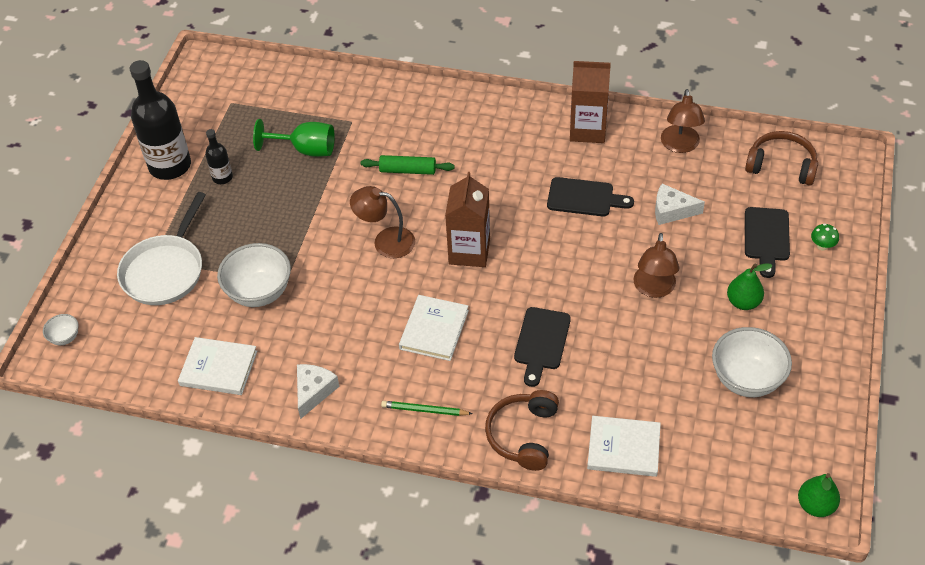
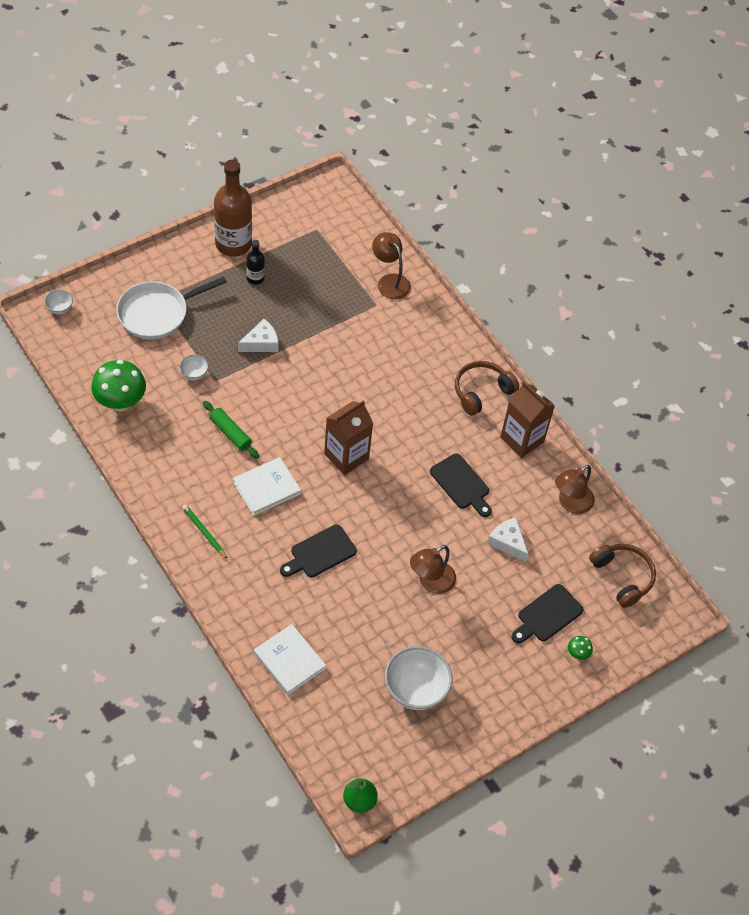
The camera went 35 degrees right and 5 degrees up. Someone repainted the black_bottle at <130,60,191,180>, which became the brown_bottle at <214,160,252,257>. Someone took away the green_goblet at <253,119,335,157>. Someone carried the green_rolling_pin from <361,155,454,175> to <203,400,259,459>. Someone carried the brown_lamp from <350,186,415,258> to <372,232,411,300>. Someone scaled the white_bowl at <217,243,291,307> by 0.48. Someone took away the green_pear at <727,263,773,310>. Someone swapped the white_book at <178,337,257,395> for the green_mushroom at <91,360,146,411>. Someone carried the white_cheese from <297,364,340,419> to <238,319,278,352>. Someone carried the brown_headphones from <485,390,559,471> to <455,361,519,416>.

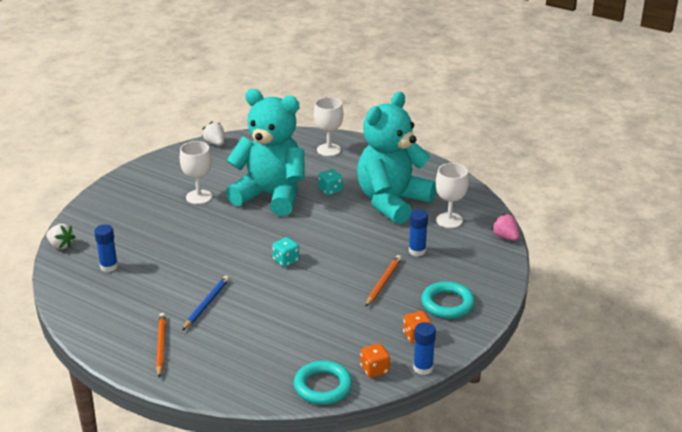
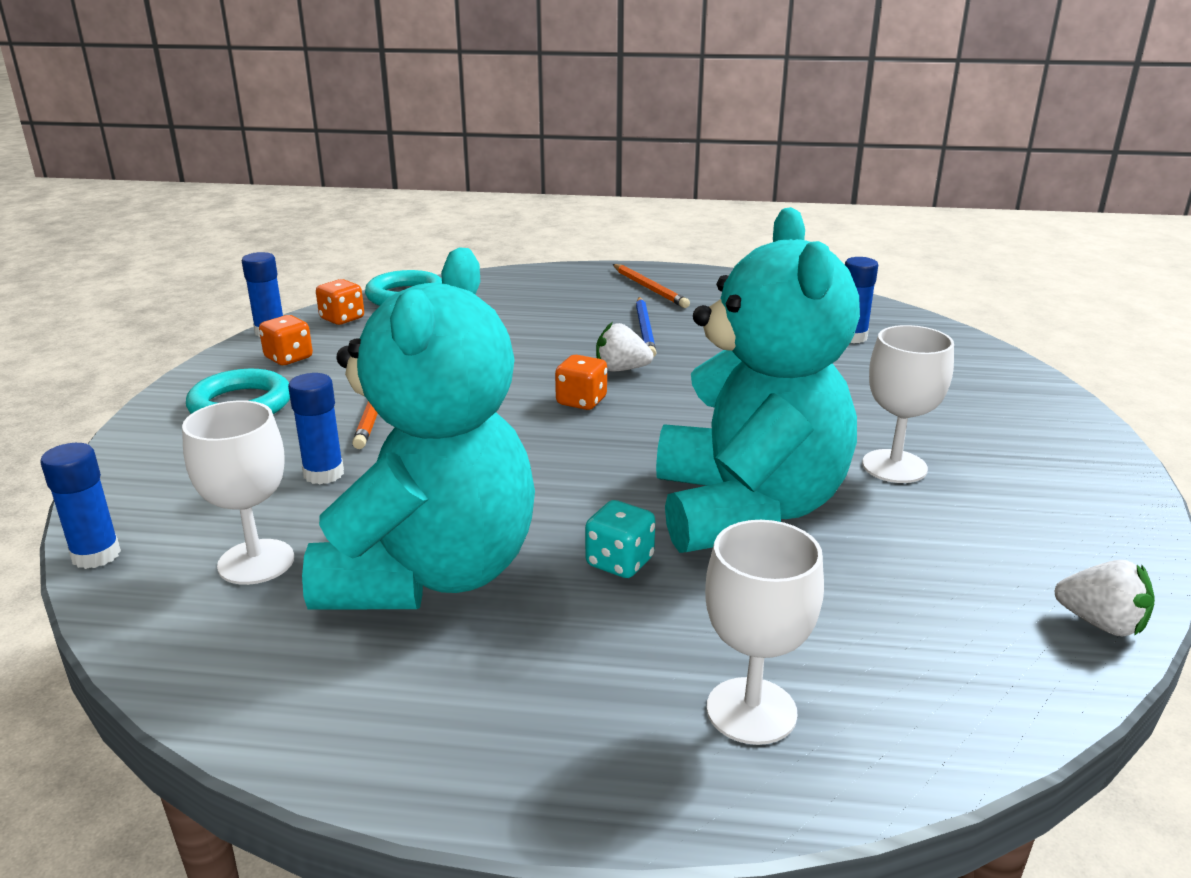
The camera went 155 degrees right and 5 degrees down. Someone rotated the turquoise_teddy_bear at <226,89,305,216> by 90 degrees counterclockwise. Someone swapped the pink_strawberry at <491,213,519,241> for the blue_glue_stick at <40,443,121,569>. Someone carried the white_strawberry from <46,224,75,249> to <596,322,653,372>. Someone repainted the turquoise_dice at <272,237,299,267>, which became the orange_dice at <555,355,607,410>.

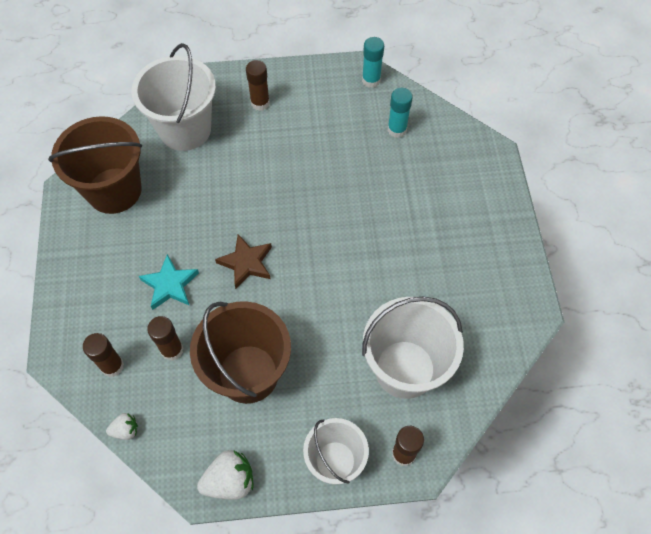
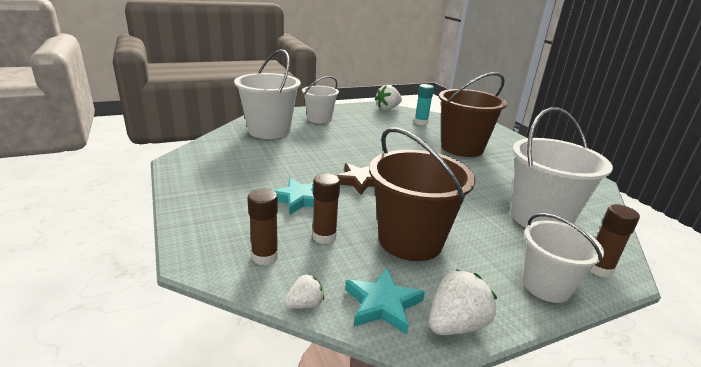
The camera went 20 degrees left and 35 degrees down. Someone swapped the turquoise_glue_stick at <362,37,384,88> for the white_strawberry at <375,85,402,110>. Someone swapped the brown_glue_stick at <246,60,270,111> for the white_bucket at <302,76,339,123>. Someone carried the brown_bucket from <48,116,142,214> to <439,72,507,157>. Someone put down the turquoise_star at <345,268,425,335>.

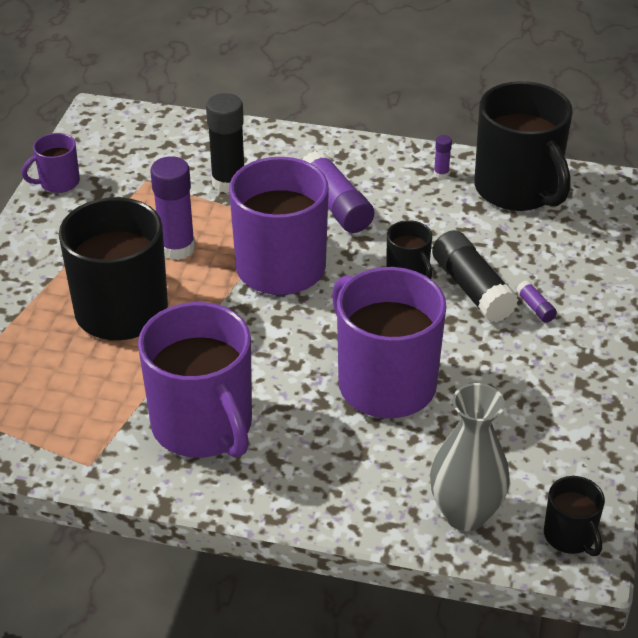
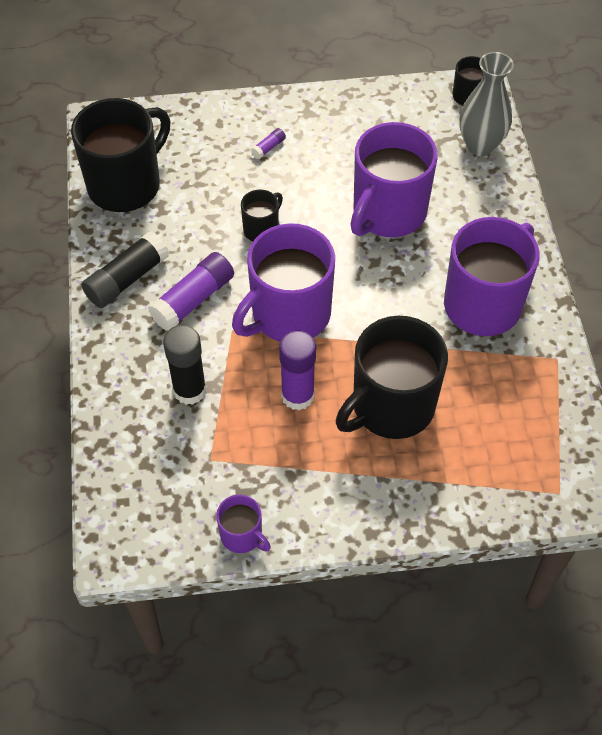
The camera went 110 degrees left and 15 degrees up. Someone took away the purple_glue_stick at <434,135,452,179>. Someone carried the black_glue_stick from <432,230,518,322> to <82,231,169,308>.

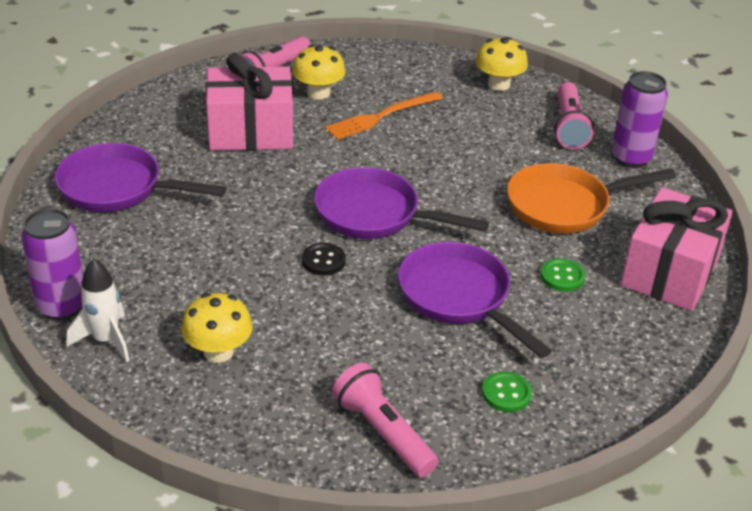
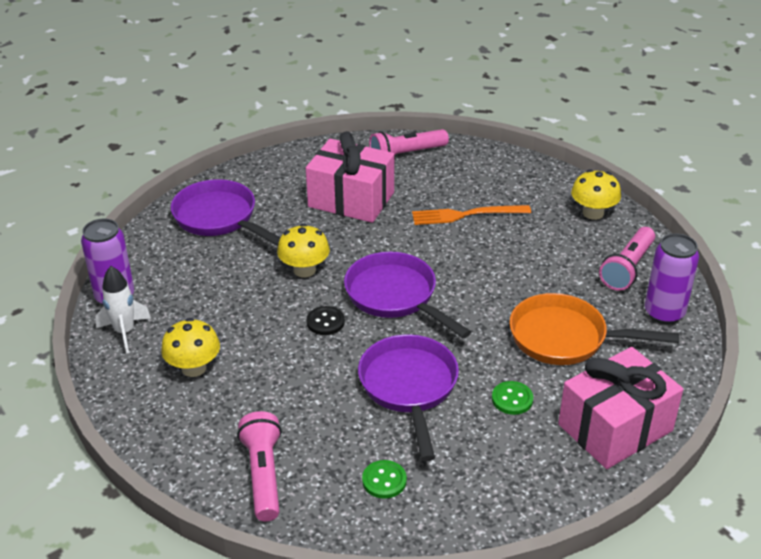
The camera went 30 degrees right and 0 degrees up. Someone carried the yellow_mushroom from <292,45,346,100> to <277,224,330,278>.

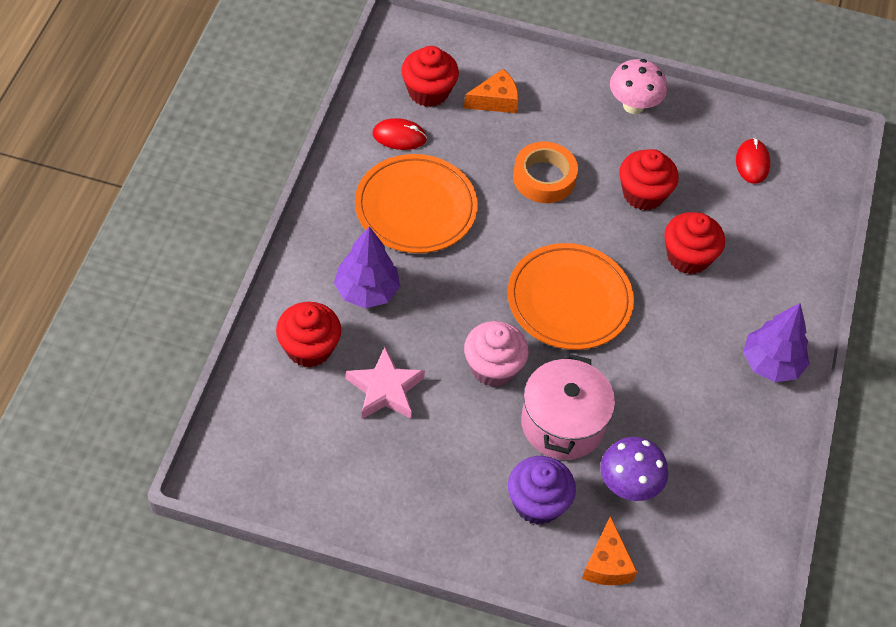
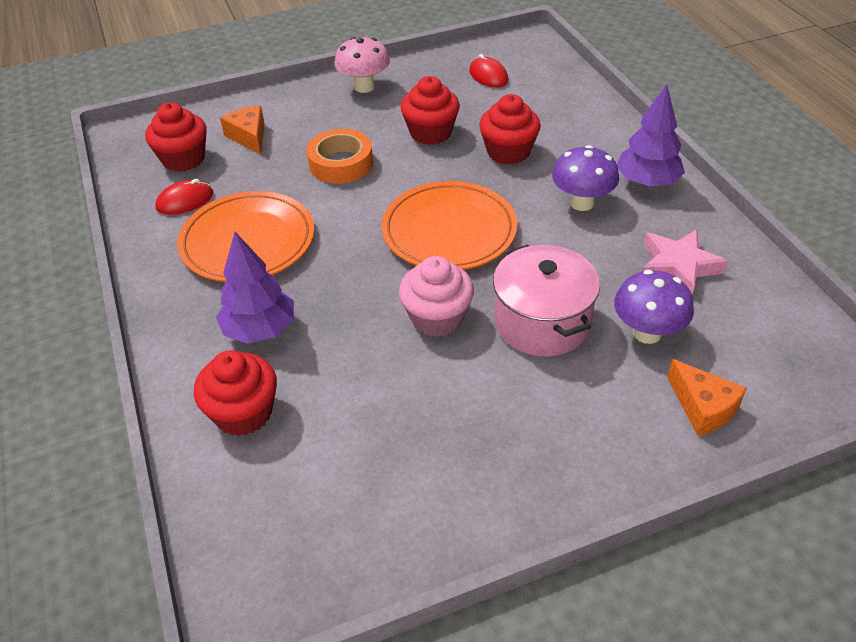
The camera went 30 degrees left and 10 degrees down. Someone rotated the orange_cheese at <464,69,519,113> by 60 degrees counterclockwise. Someone carried the pink_star from <346,347,425,419> to <642,229,728,294>. Someone took away the purple_cupcake at <508,456,576,525>. Someone put down the purple_mushroom at <552,145,619,211>.

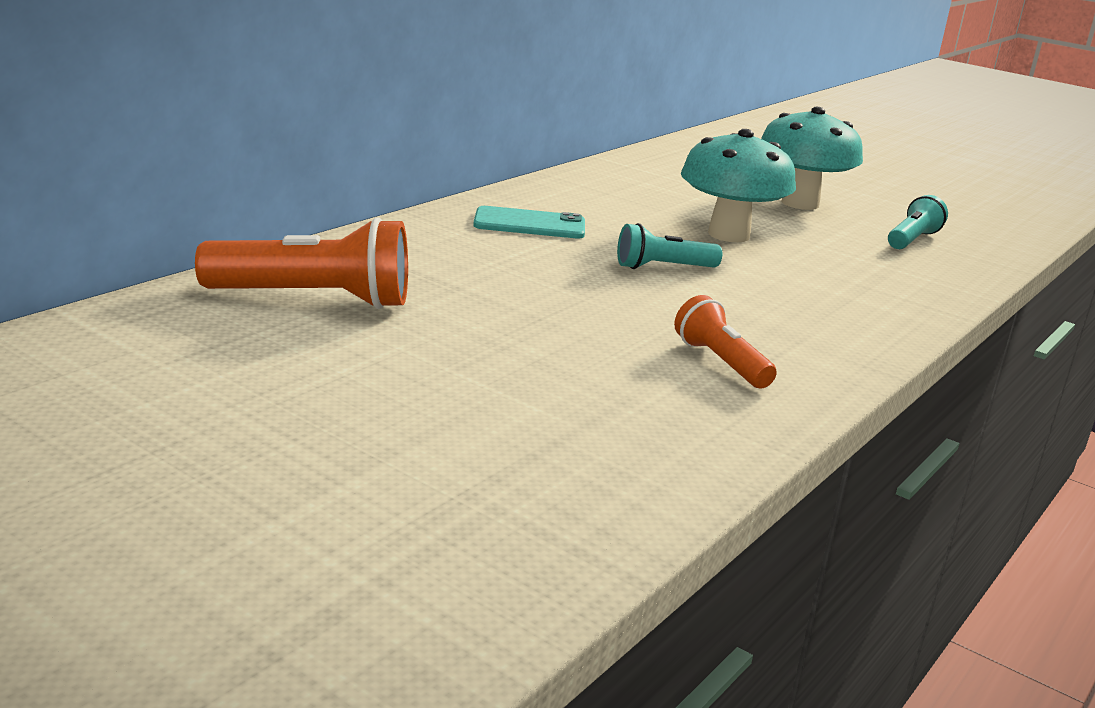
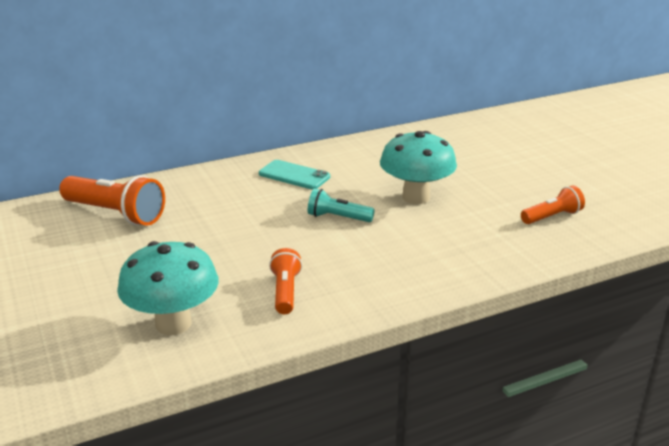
The camera went 30 degrees right and 5 degrees up. Someone carried the turquoise_mushroom from <761,107,863,210> to <117,241,219,335>. Someone repainted the turquoise_flashlight at <888,195,948,249>, which became the orange_flashlight at <521,185,585,224>.

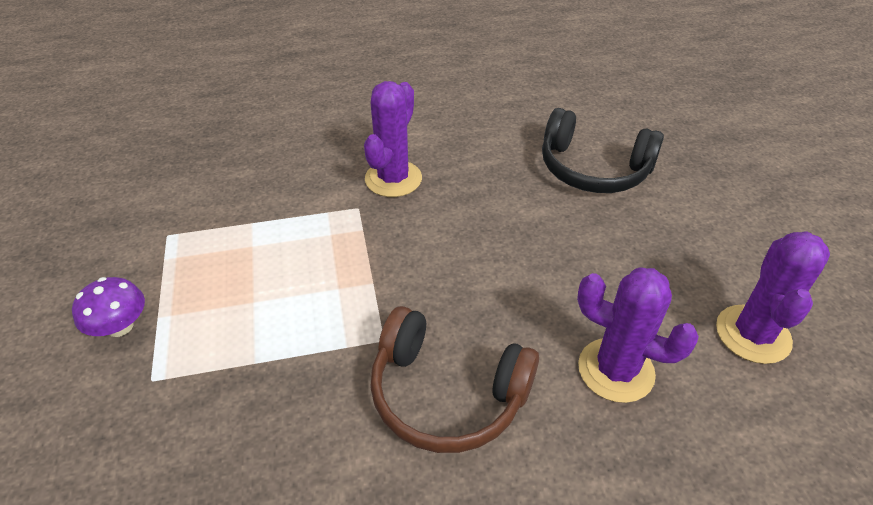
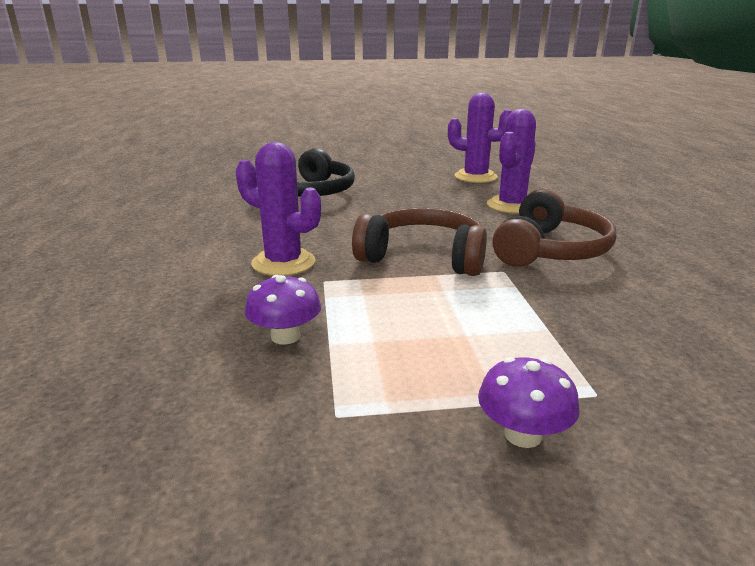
The camera went 85 degrees left and 20 degrees down. Someone put down the brown_headphones at <352,208,487,276>. Someone put down the purple_mushroom at <245,275,321,345>.

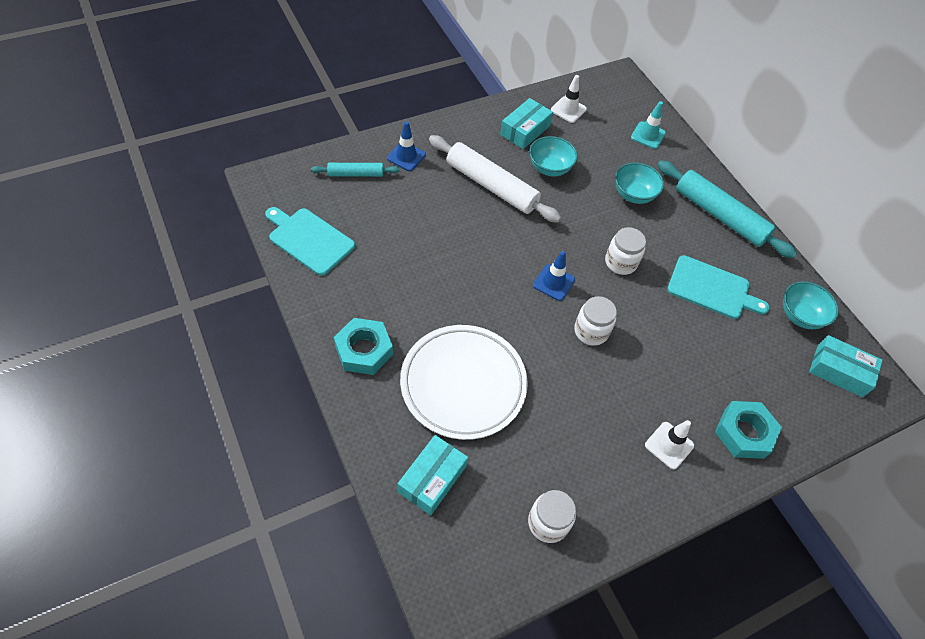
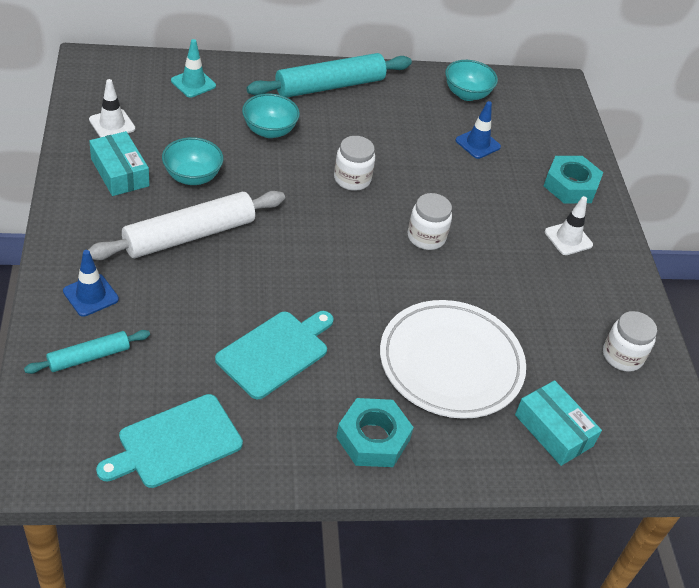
The camera went 70 degrees left and 10 degrees down. Someone rotated the turquoise_rolling_pin at <311,163,400,177> by 45 degrees clockwise. Someone carried the blue_traffic_cone from <533,251,575,301> to <456,101,501,159>. Someone carried the turquoise_cutting_board from <667,255,770,319> to <215,311,334,399>. Someone took away the turquoise_box at <809,335,883,397>.

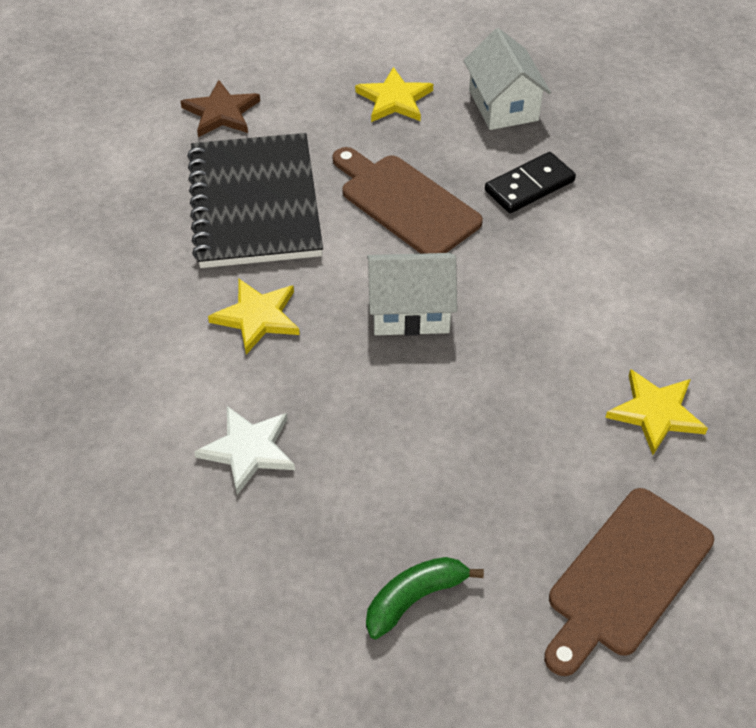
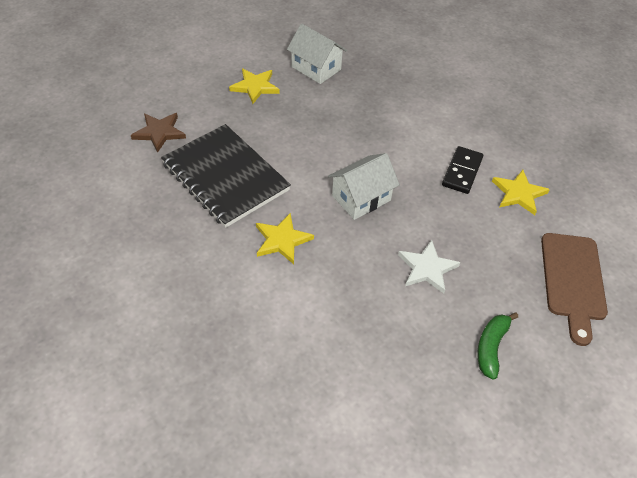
The camera went 35 degrees left and 0 degrees up. Someone took away the brown_cutting_board at <332,147,483,254>. Someone carried the black_domino from <485,152,576,213> to <442,146,483,194>. Someone carried the white_star from <194,406,295,495> to <398,240,460,294>.

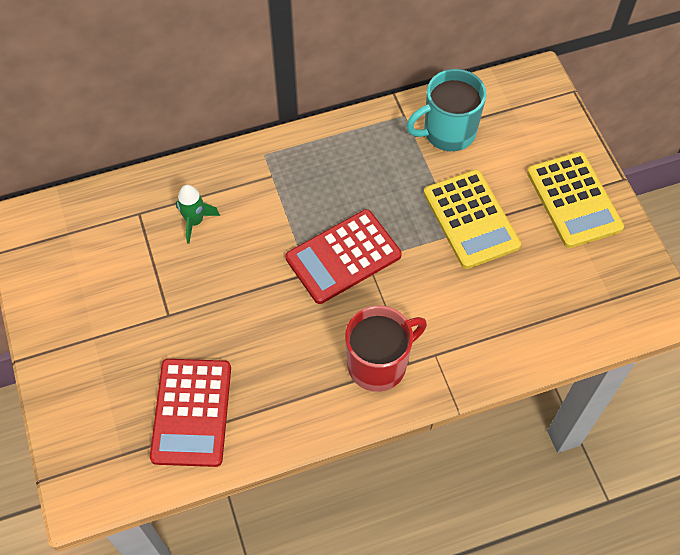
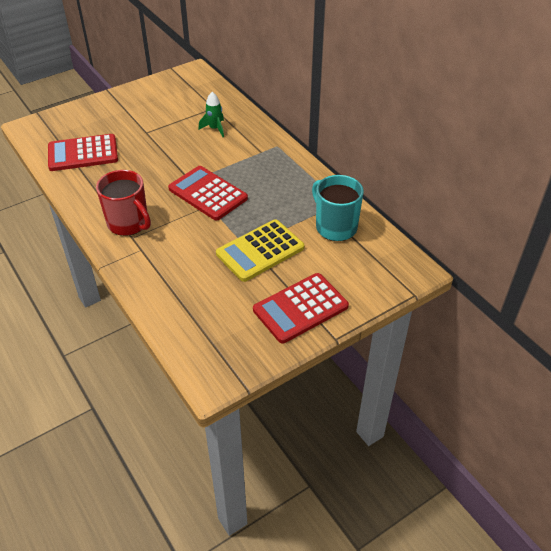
The camera went 75 degrees right and 15 degrees down. Someone repainted the yellow_calculator at <527,152,624,248>, which became the red_calculator at <253,273,349,343>.

